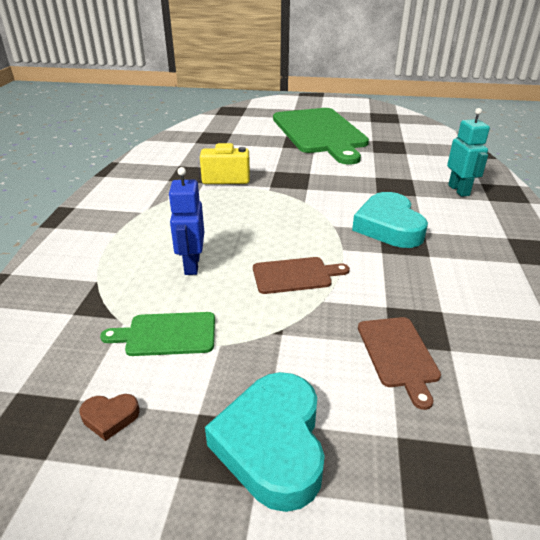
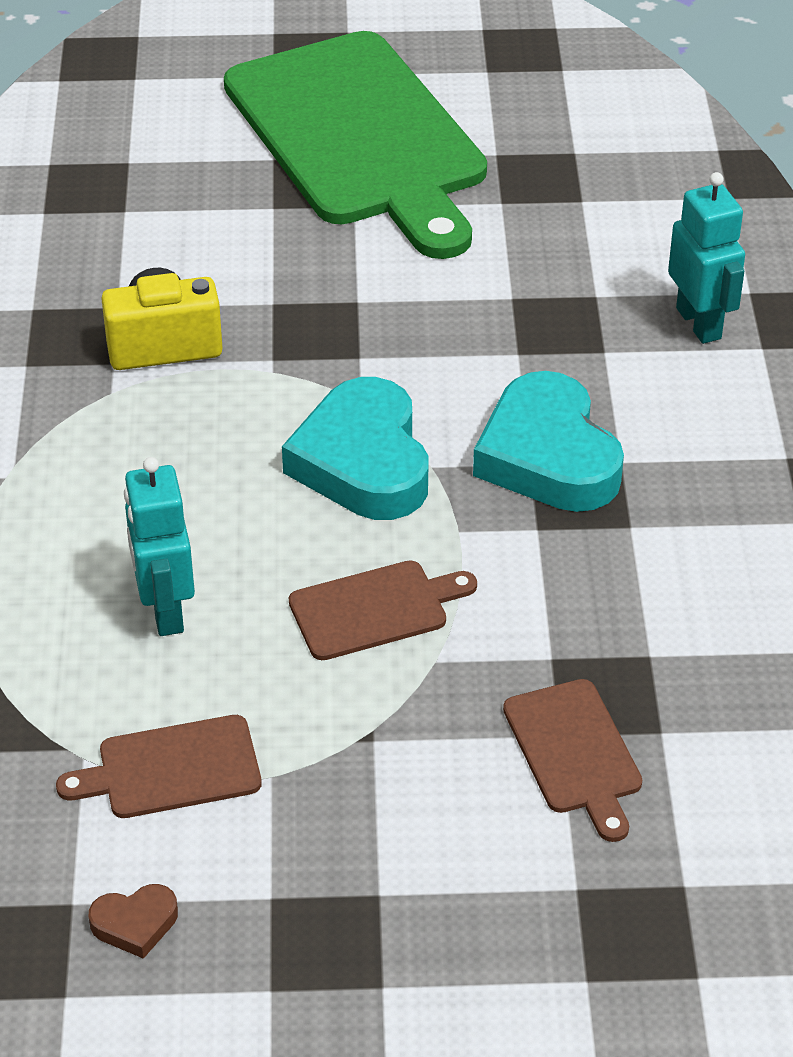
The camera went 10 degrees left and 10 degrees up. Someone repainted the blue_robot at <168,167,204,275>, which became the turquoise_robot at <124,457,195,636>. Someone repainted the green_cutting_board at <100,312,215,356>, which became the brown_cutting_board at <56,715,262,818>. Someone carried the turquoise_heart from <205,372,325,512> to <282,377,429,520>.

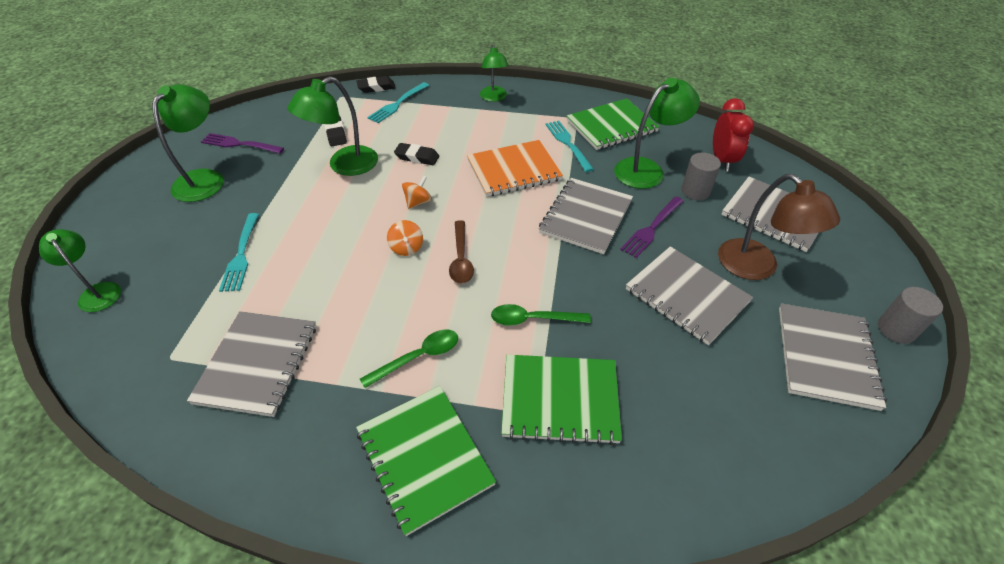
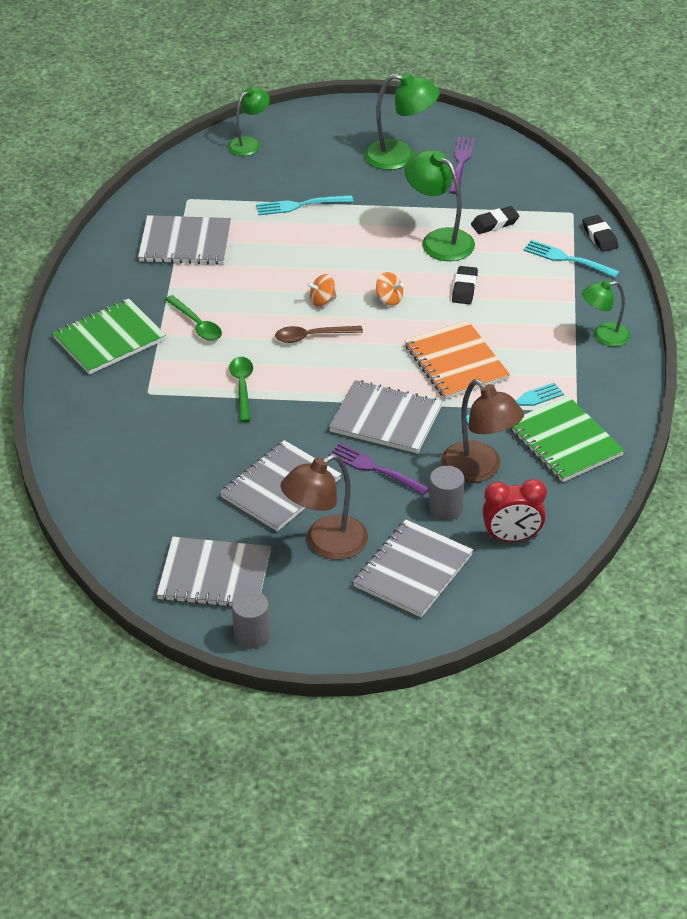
The camera went 85 degrees right and 5 degrees down. Someone repainted the green_lamp at <614,78,700,189>, which became the brown_lamp at <441,379,524,482>. Someone took away the green_notebook at <501,355,622,445>.

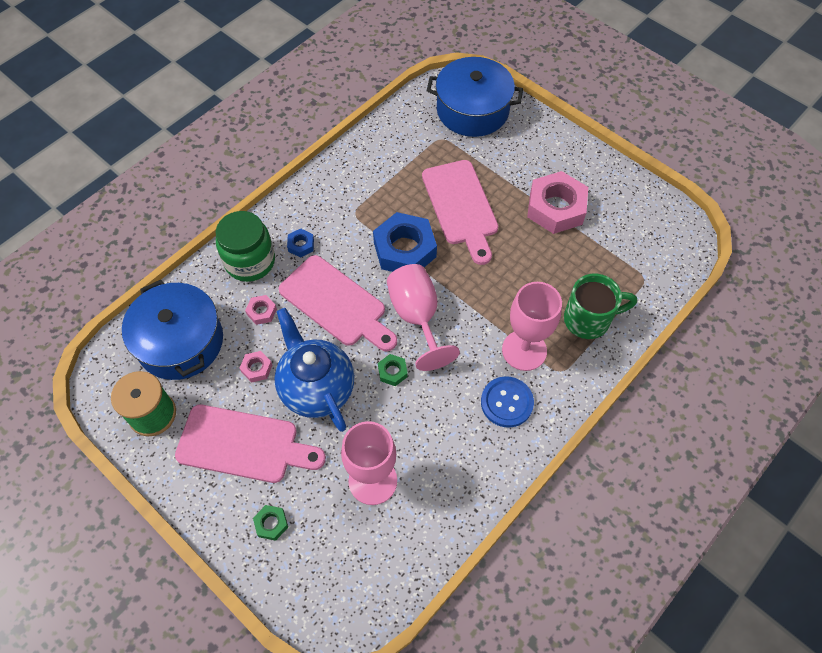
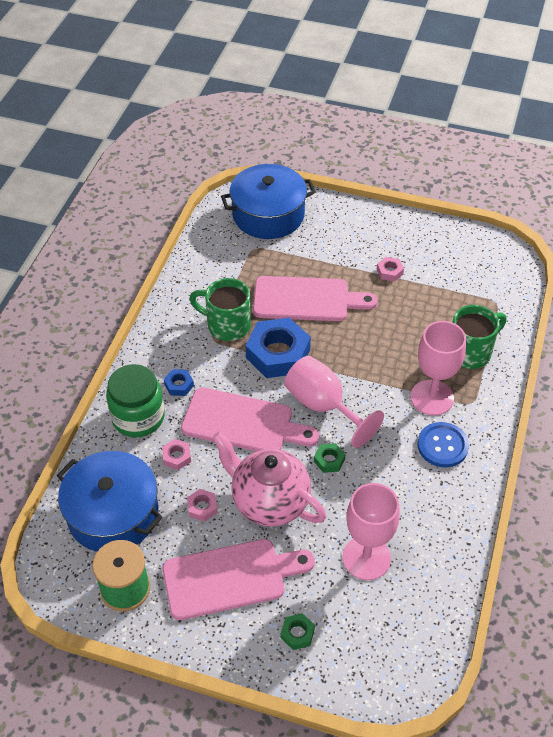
The camera went 25 degrees left and 10 degrees down. Someone rotated the pink_cutting_board at <422,160,498,265> by 45 degrees counterclockwise. Someone scaled the pink_nut at <527,171,588,234> by 0.44. Someone repainted the blue_teapot at <274,308,355,432>, which became the pink_teapot at <212,432,326,527>. Someone put down the green_mug at <189,278,251,341>.

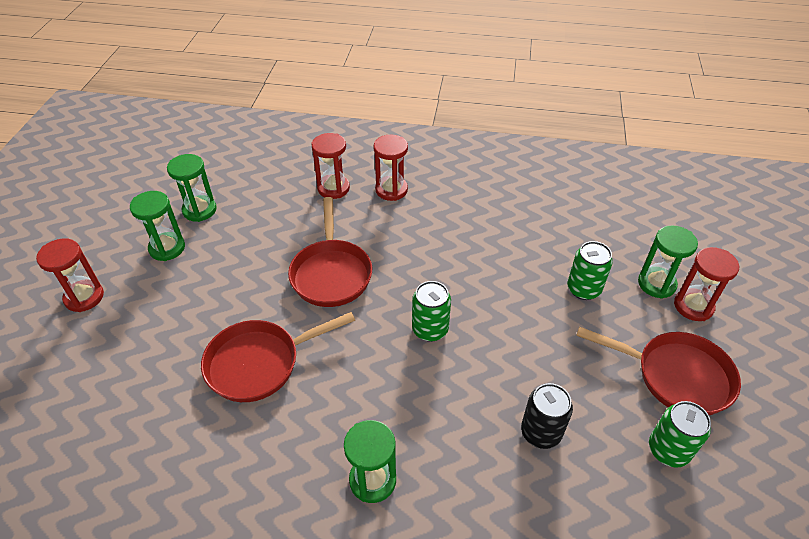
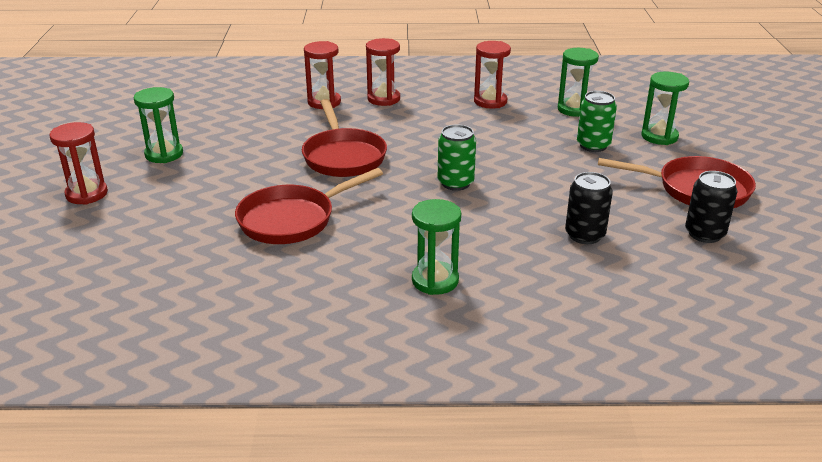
The camera went 10 degrees left and 15 degrees down. Someone carried the green_hourglass from <167,154,217,222> to <558,48,599,117>. Someone carried the red_hourglass from <674,247,739,321> to <474,41,511,109>. Someone repainted the green_can at <649,401,711,468>, which became the black_can at <685,171,737,243>.

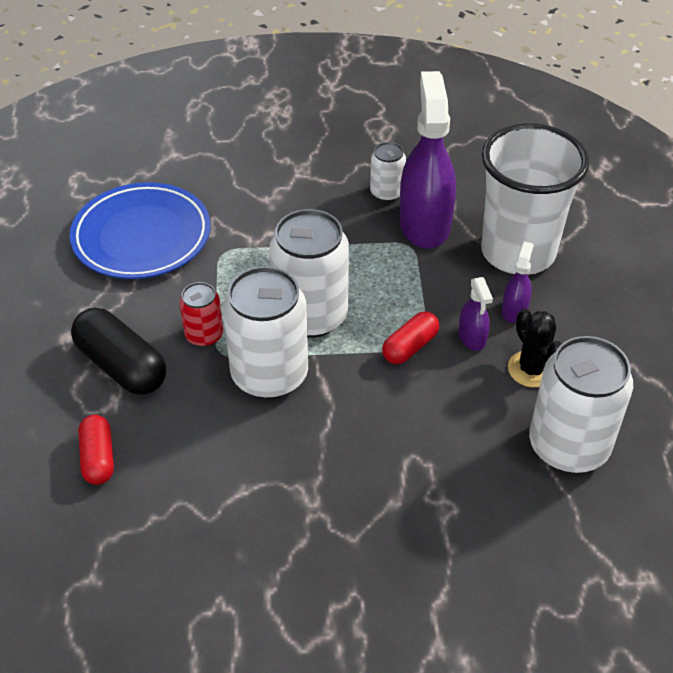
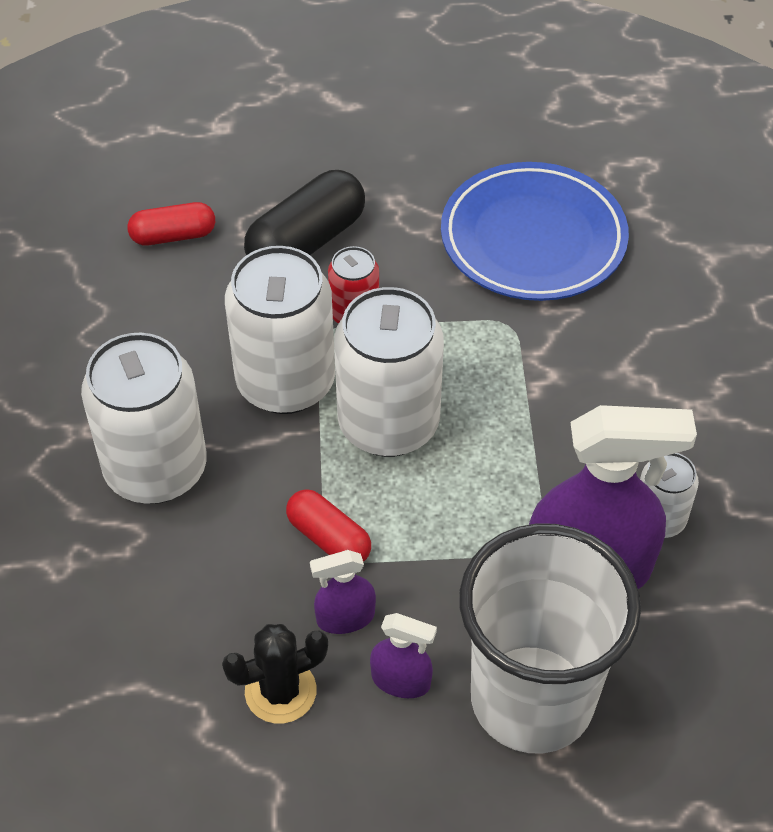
The camera went 90 degrees right and 5 degrees up. Someone carried the white_can from <529,336,633,473> to <81,333,207,504>.

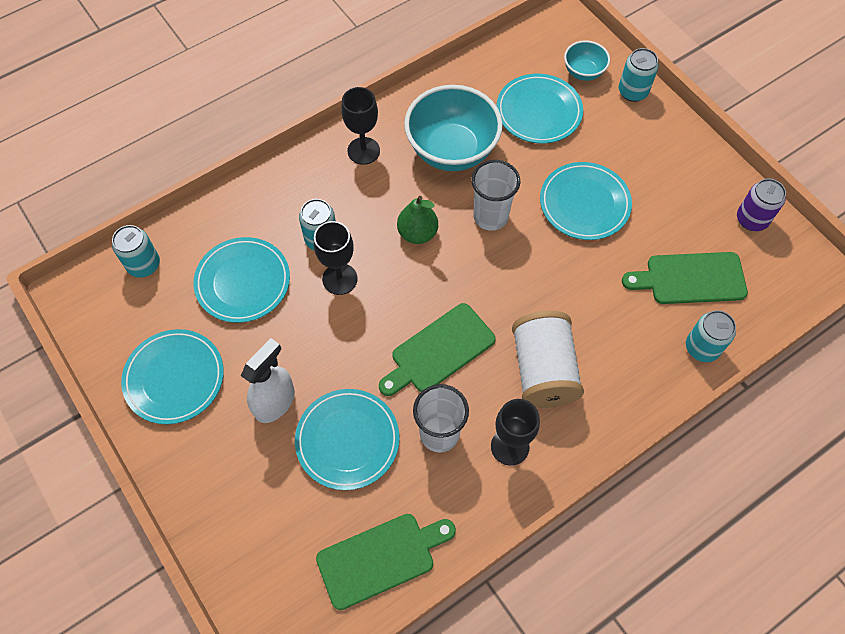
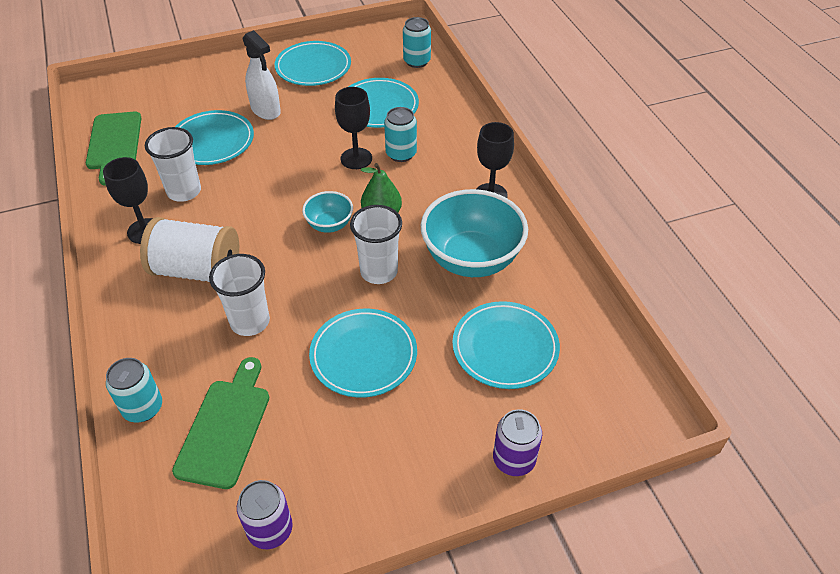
The camera went 105 degrees right and 15 degrees down. Someone carried the turquoise_bowl from <564,40,610,81> to <302,191,353,233>. Someone repainted the turquoise_can at <619,48,659,102>, which became the purple_can at <493,409,542,476>. Someone took away the green_cutting_board at <379,303,496,396>. Someone put down the white_cup at <209,254,270,336>.

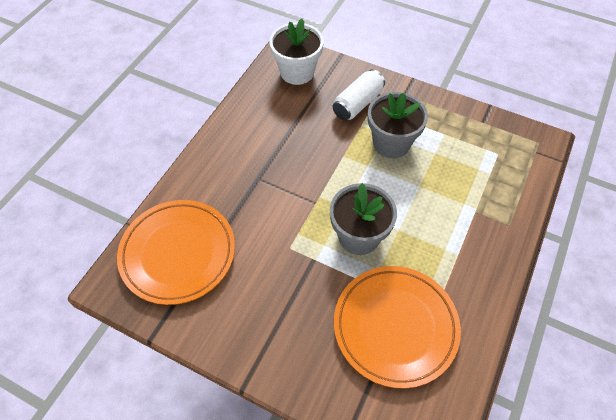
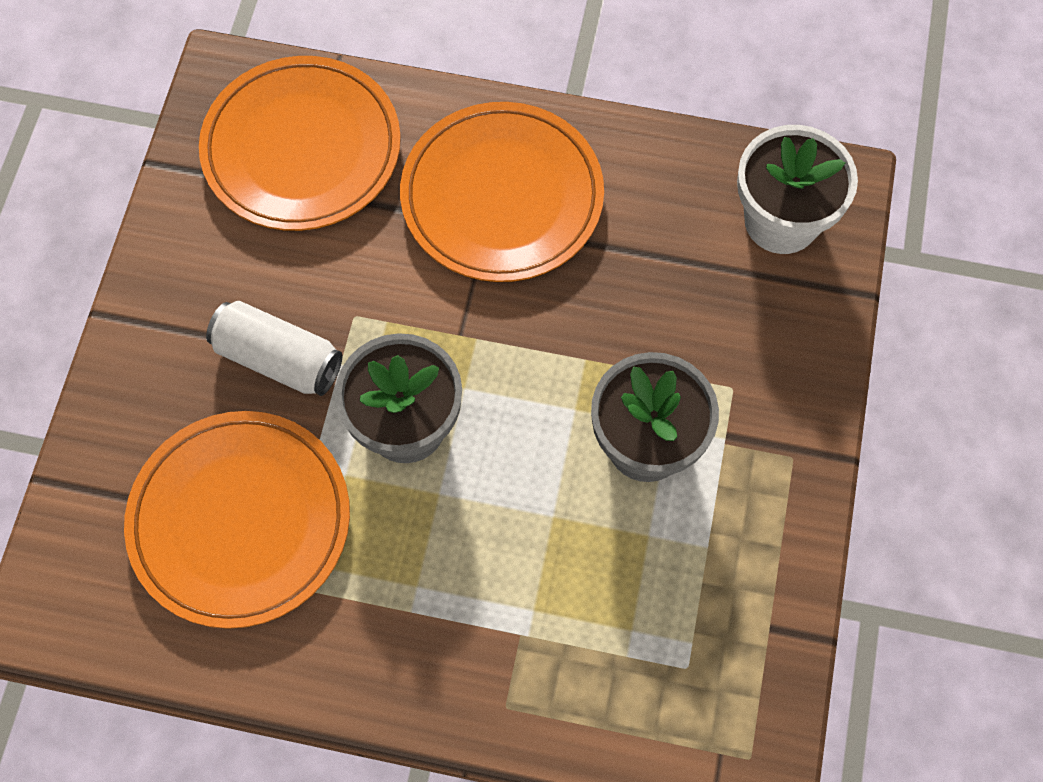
The camera went 75 degrees right and 10 degrees up. Someone carried the white_can from <333,69,385,120> to <206,301,342,396>. Someone put down the orange_plate at <400,102,604,282>.

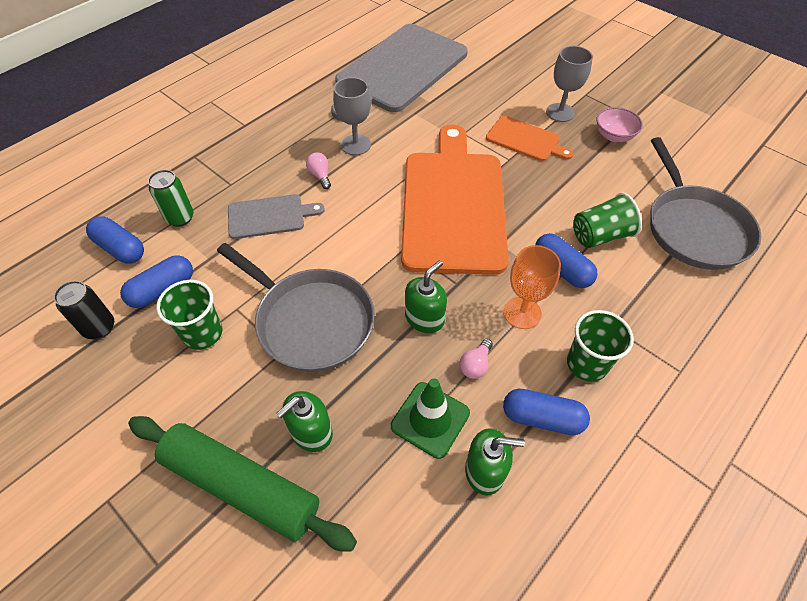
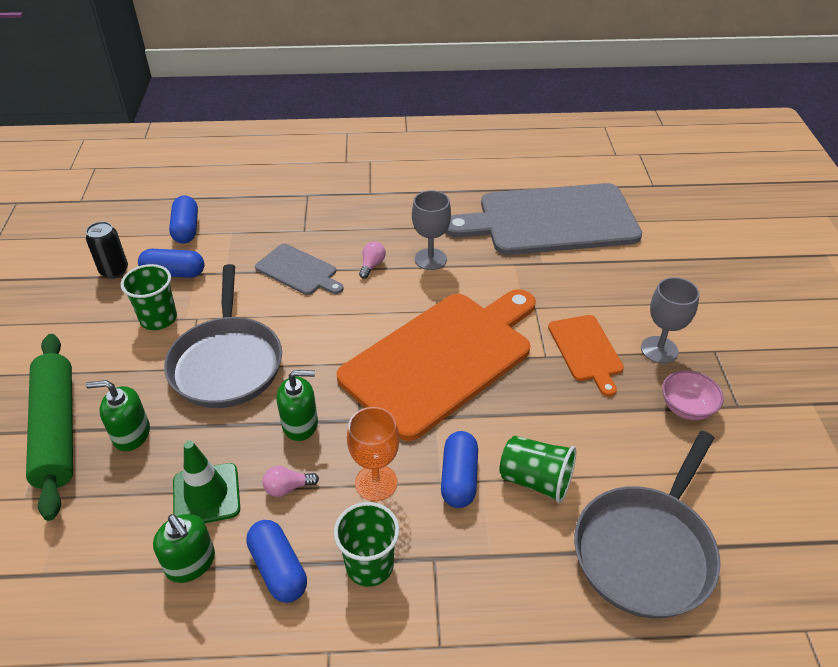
The camera went 45 degrees right and 10 degrees down. Someone took away the green_can at <148,170,194,227>.

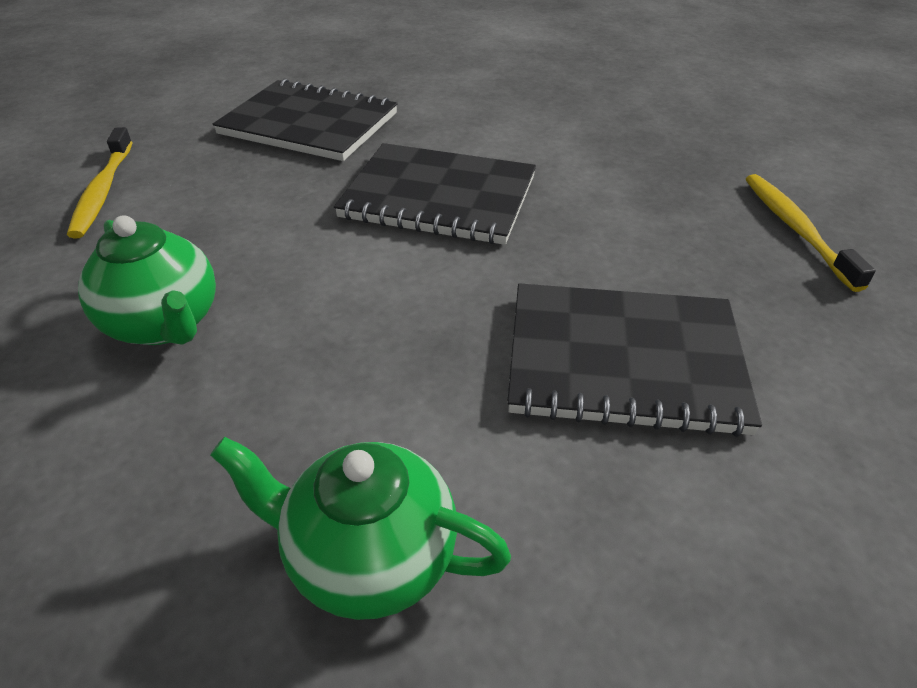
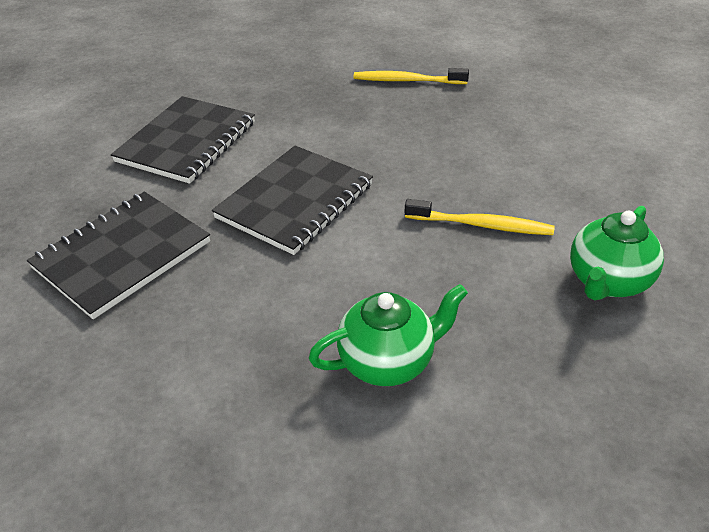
The camera went 70 degrees left and 0 degrees up. Someone carried the yellow_toothbrush from <67,127,133,239> to <405,199,554,235>. Someone carried the black_notebook from <507,283,762,437> to <111,96,255,184>.

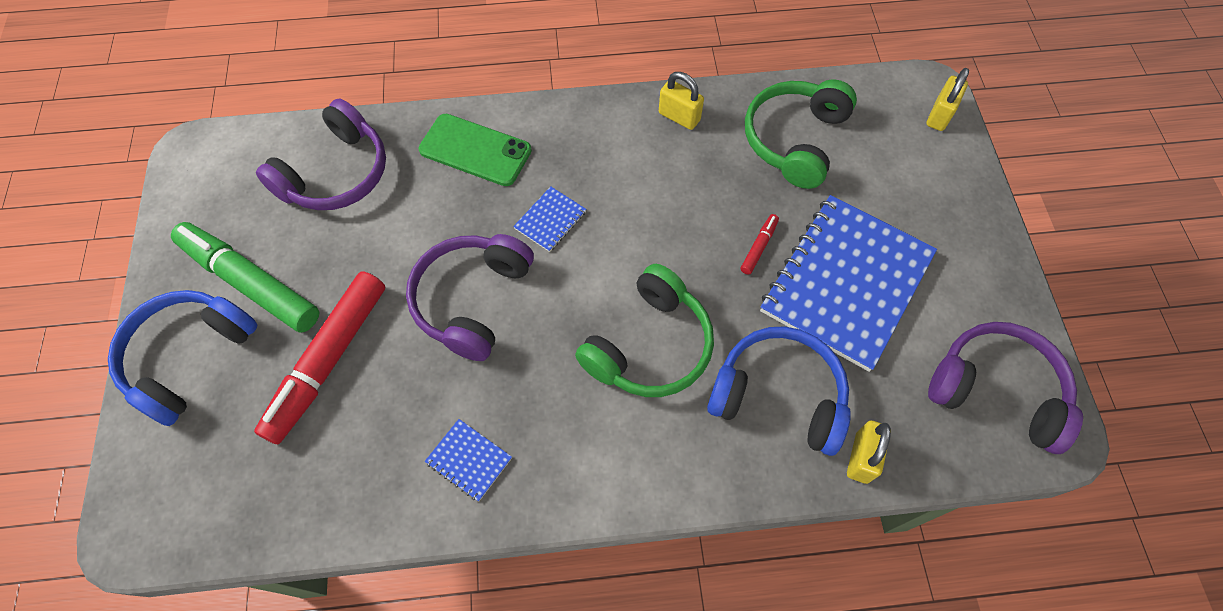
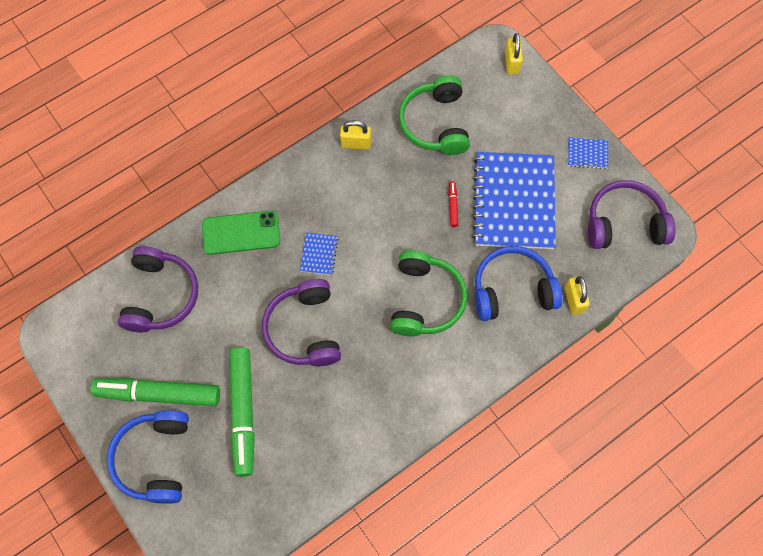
The camera went 30 degrees left and 5 degrees up. Someone repainted the red_marker at <254,271,385,444>, which became the green_marker at <229,347,255,477>. Someone carried the blue_notebook from <425,419,512,501> to <568,138,608,169>.

